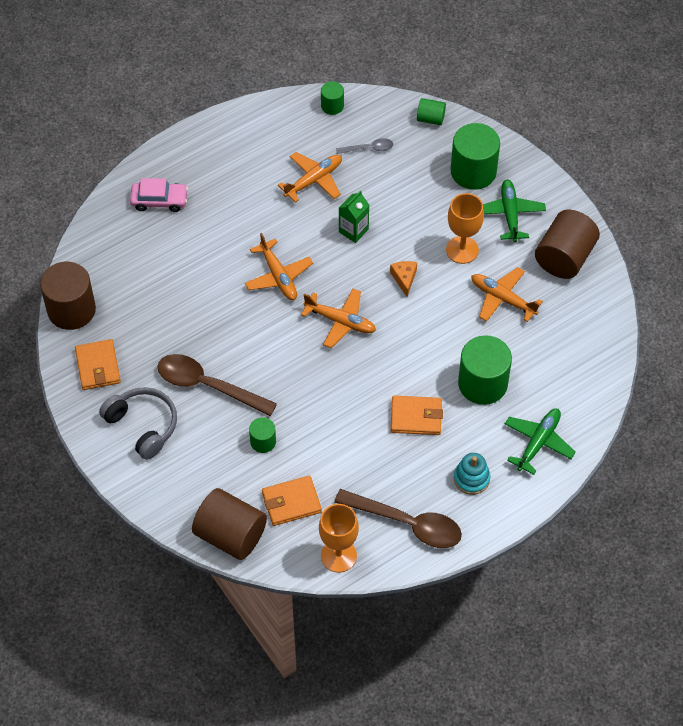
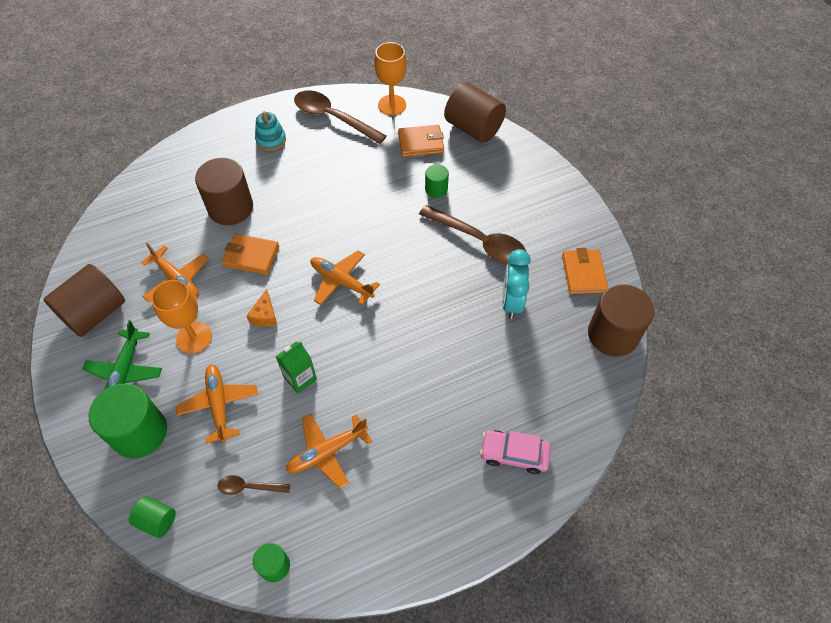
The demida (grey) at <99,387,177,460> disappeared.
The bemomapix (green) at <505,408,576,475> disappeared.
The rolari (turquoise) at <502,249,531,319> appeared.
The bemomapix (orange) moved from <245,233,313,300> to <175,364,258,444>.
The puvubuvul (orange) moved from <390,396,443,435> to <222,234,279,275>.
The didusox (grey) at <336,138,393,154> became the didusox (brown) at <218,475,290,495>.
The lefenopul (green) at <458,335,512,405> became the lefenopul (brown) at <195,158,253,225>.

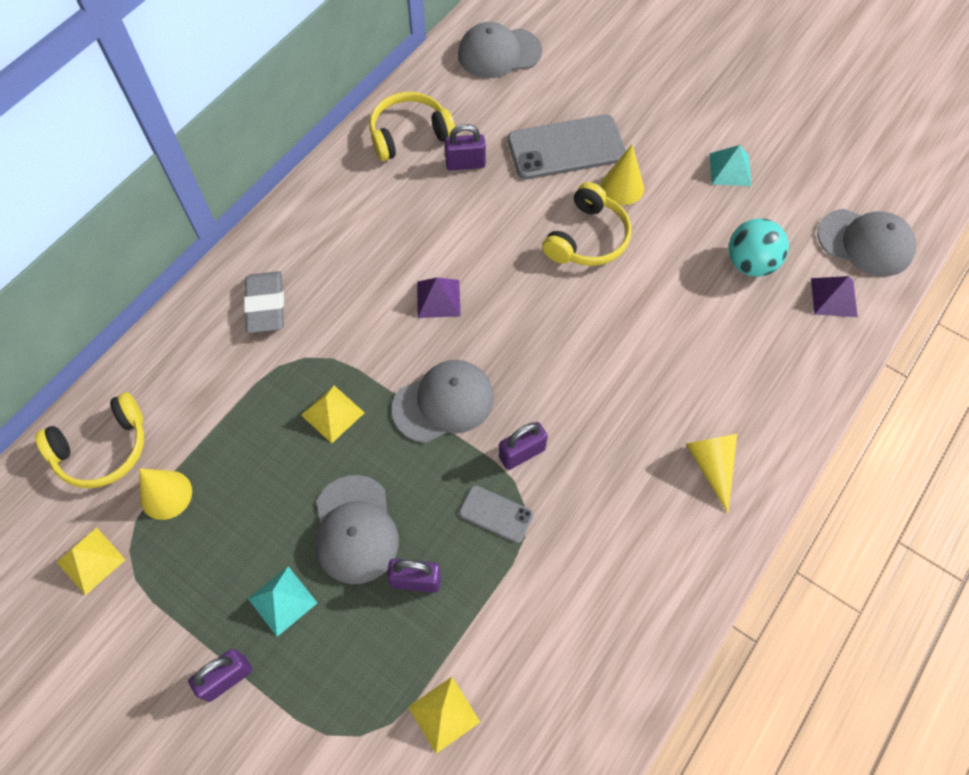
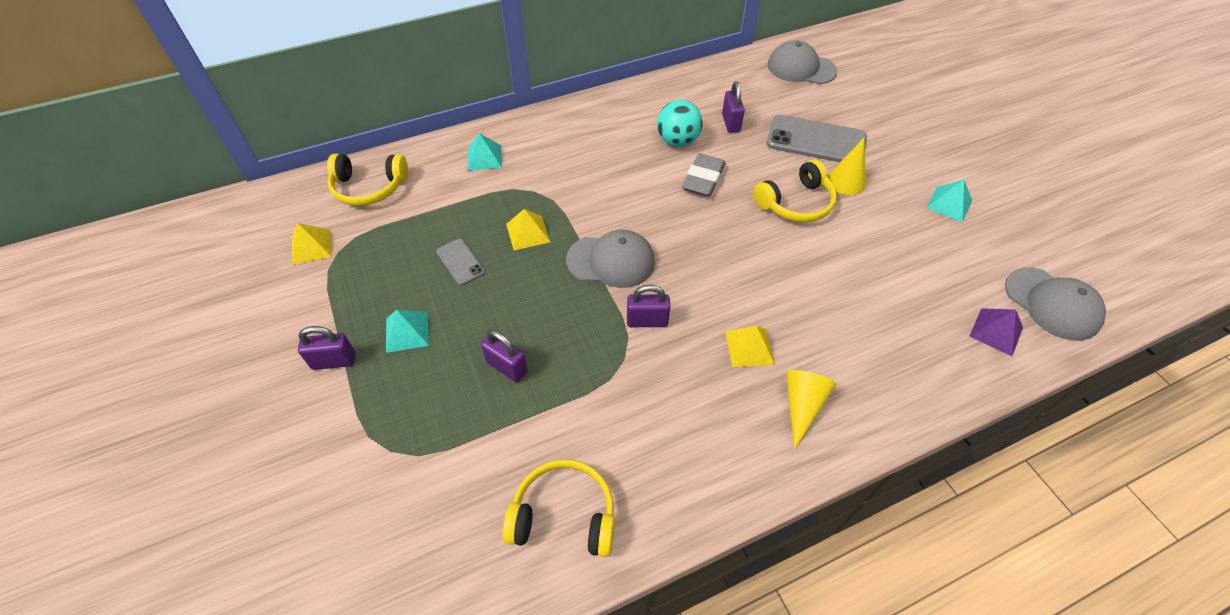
The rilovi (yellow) at <139,468,192,520> disappeared.
The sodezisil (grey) at <315,475,399,584> disappeared.
The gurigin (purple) at <417,277,461,318> disappeared.
The gurigin (turquoise) at <468,133,502,171> appeared.
The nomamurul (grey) moved from <244,271,284,333> to <682,154,725,197>.
The demida (yellow) moved from <369,92,455,161> to <503,459,615,557>.
The gurigin (yellow) moved from <408,677,480,754> to <725,326,775,367>.
The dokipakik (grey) moved from <459,485,534,543> to <436,239,485,286>.
The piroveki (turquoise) moved from <729,218,789,277> to <657,100,703,147>.
The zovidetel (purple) at <445,124,486,171> turned 60 degrees clockwise.

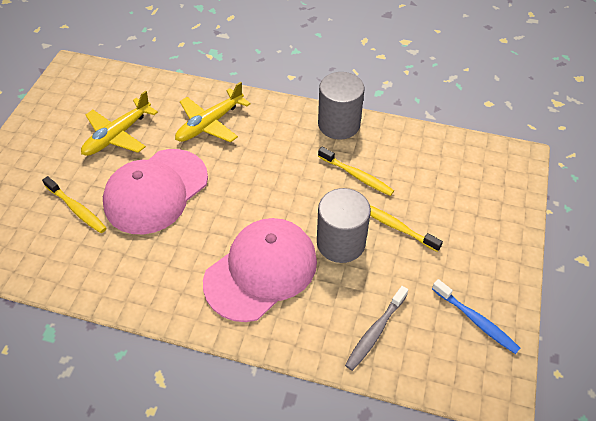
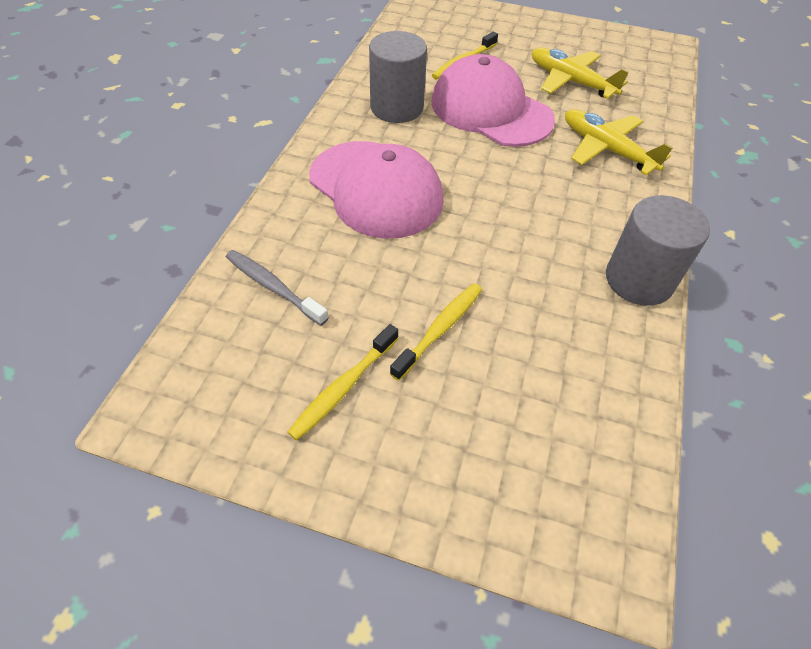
The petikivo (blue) at <432,279,520,354> disappeared.
The lefenopul (grey) moved from <317,188,371,263> to <369,31,427,123>.
The petikivo (yellow) moved from <318,147,394,196> to <287,324,399,441>.

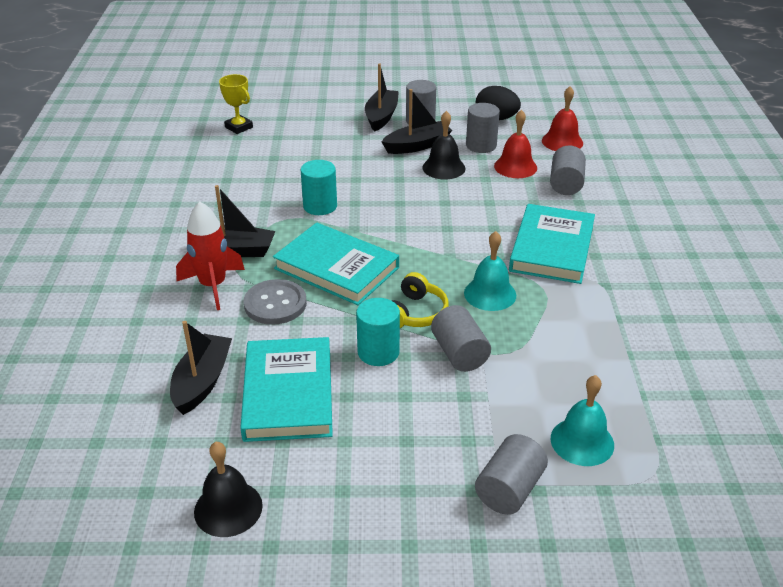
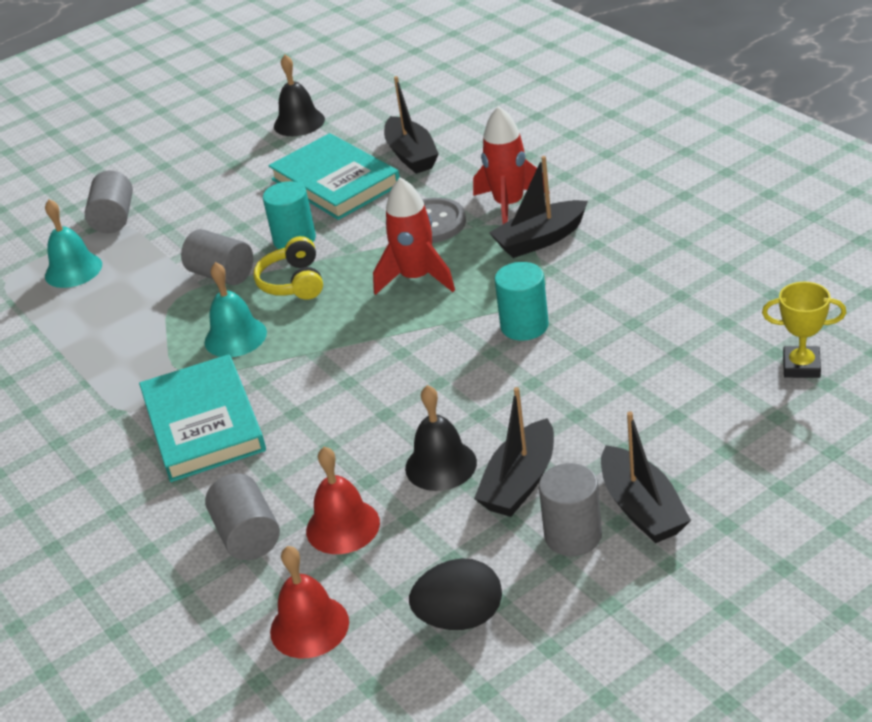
The lefenopul (grey) at <466,103,500,153> disappeared.
The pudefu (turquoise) at <273,222,399,305> was replaced by the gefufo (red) at <373,177,455,295>.

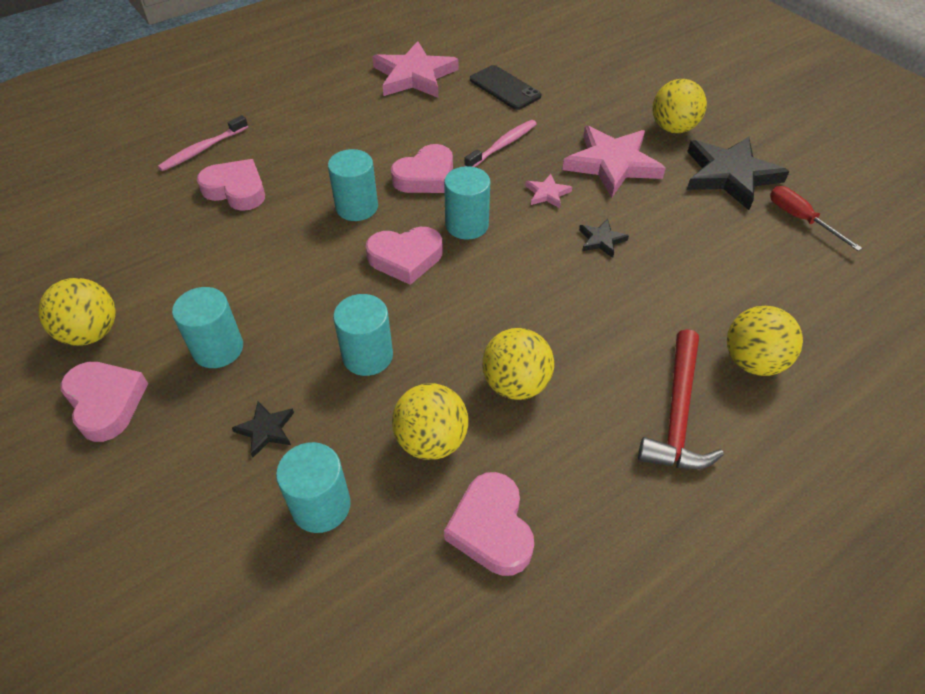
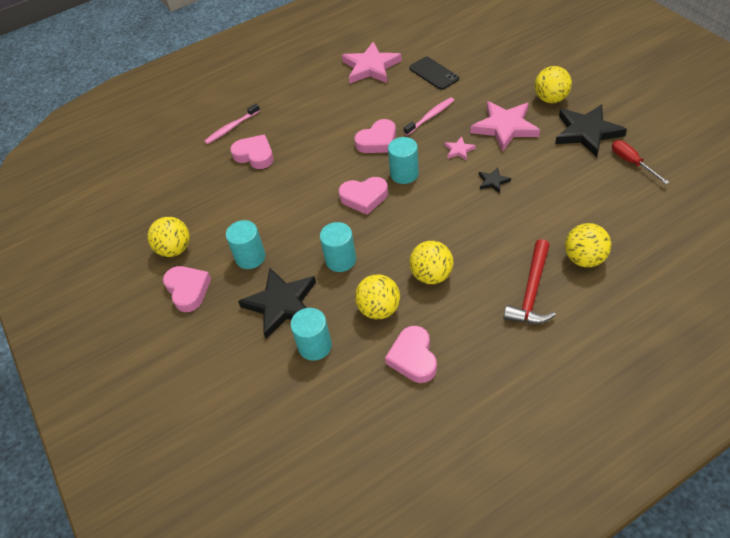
The lefenopul (turquoise) at <328,149,378,221> disappeared.
The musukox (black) at <232,401,294,458> changed to 2.19 times the size.

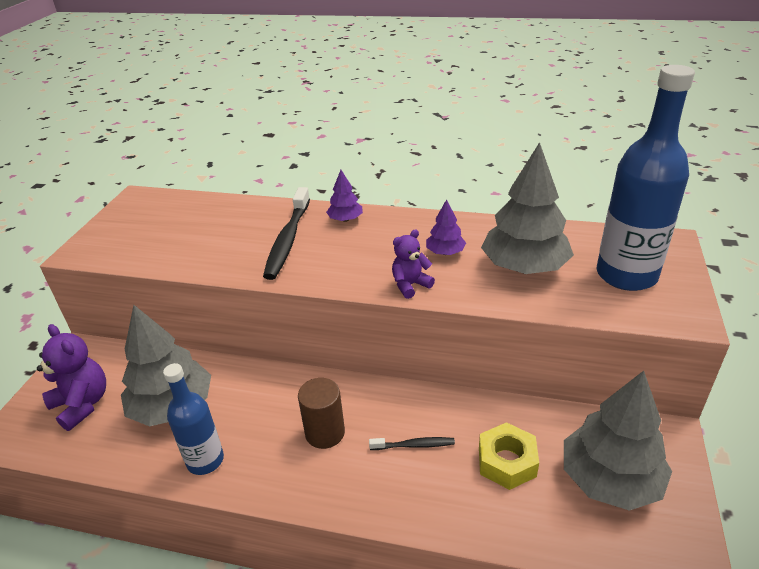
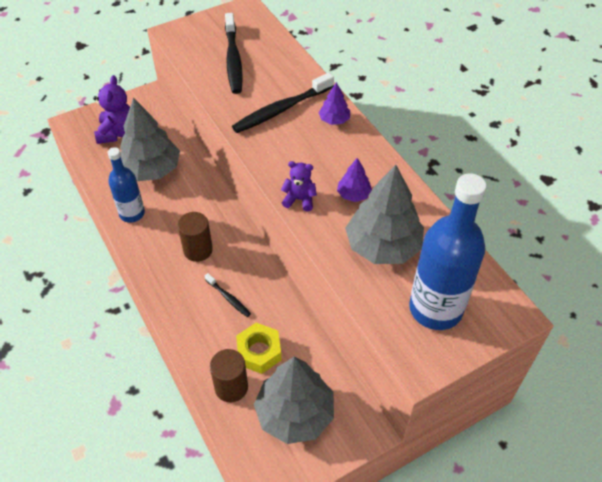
The lefenopul (brown) at <210,349,248,402> appeared.
The petikivo (black) at <225,13,243,94> appeared.

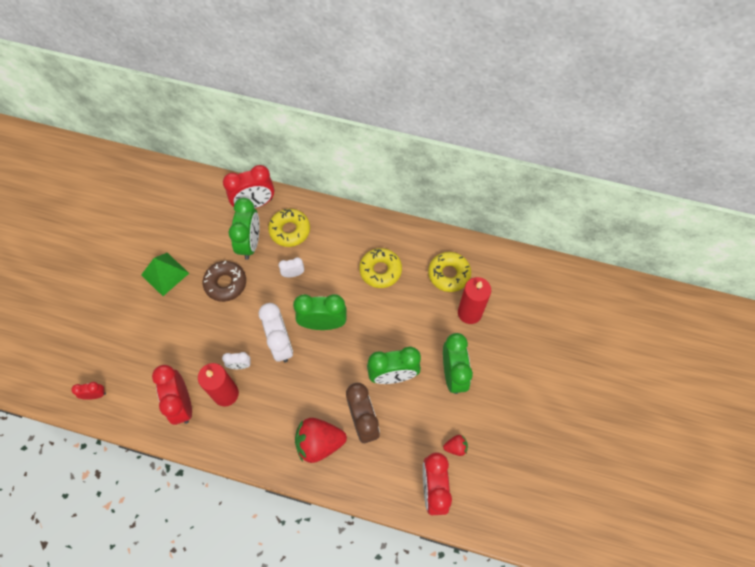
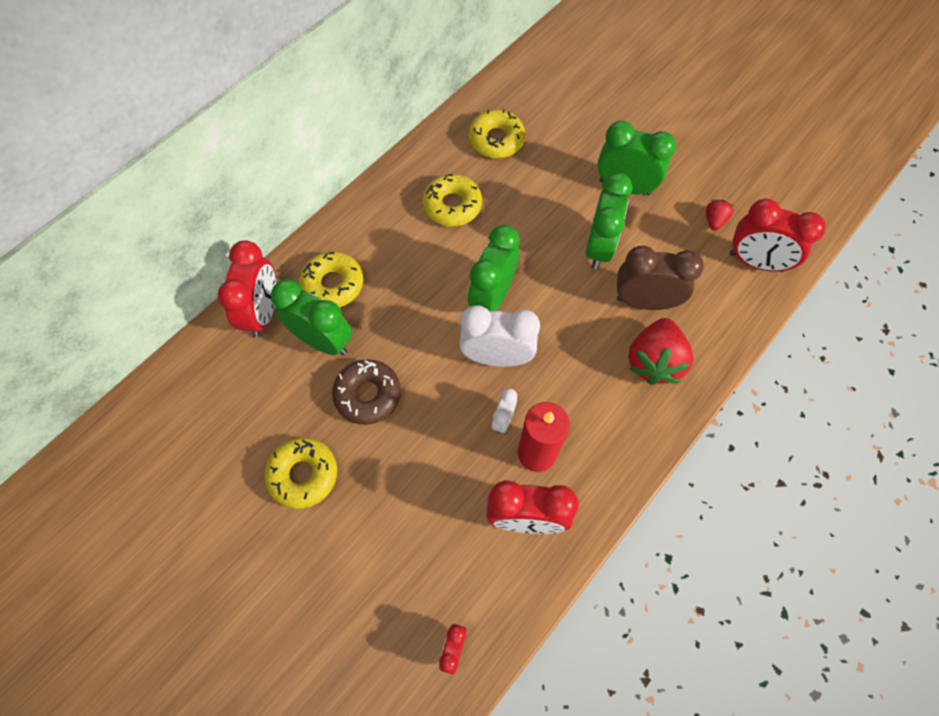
The rolari (white) at <279,257,304,277> disappeared.
The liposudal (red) at <458,277,491,324> disappeared.
The gurigin (green) at <141,253,189,296> was replaced by the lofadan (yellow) at <264,437,337,509>.

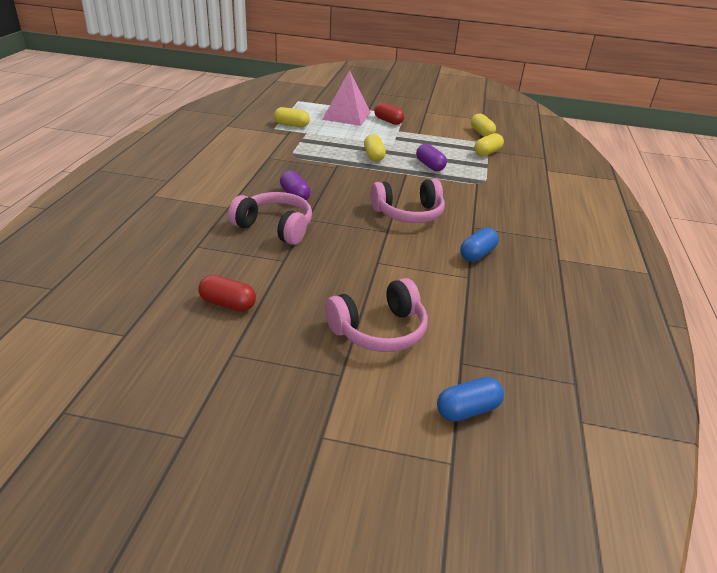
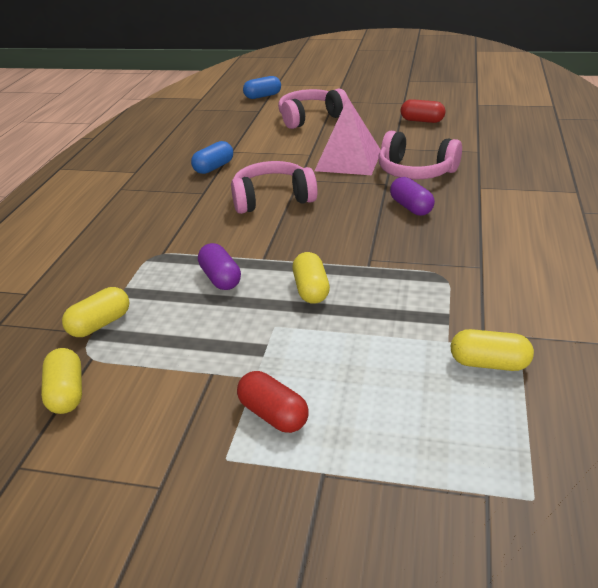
The gurigin (pink) moved from <322,70,371,126> to <315,98,381,175>.

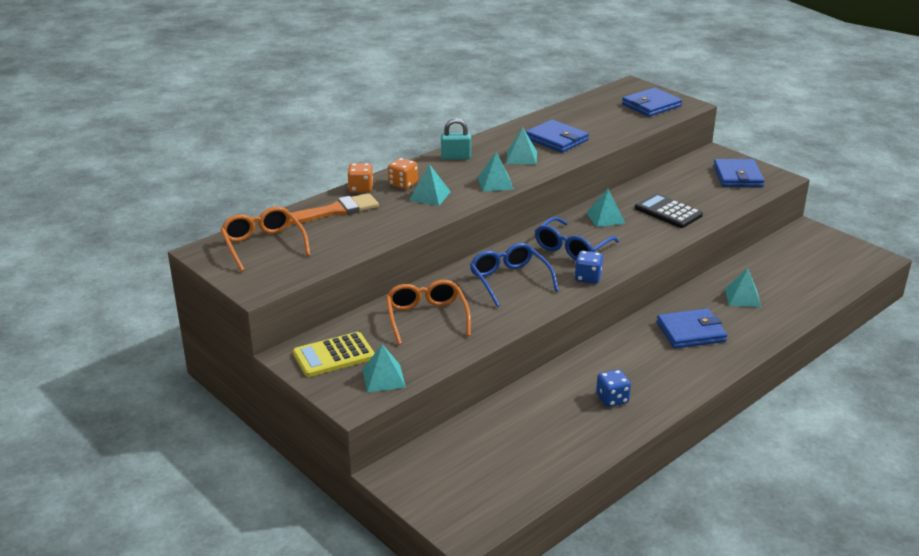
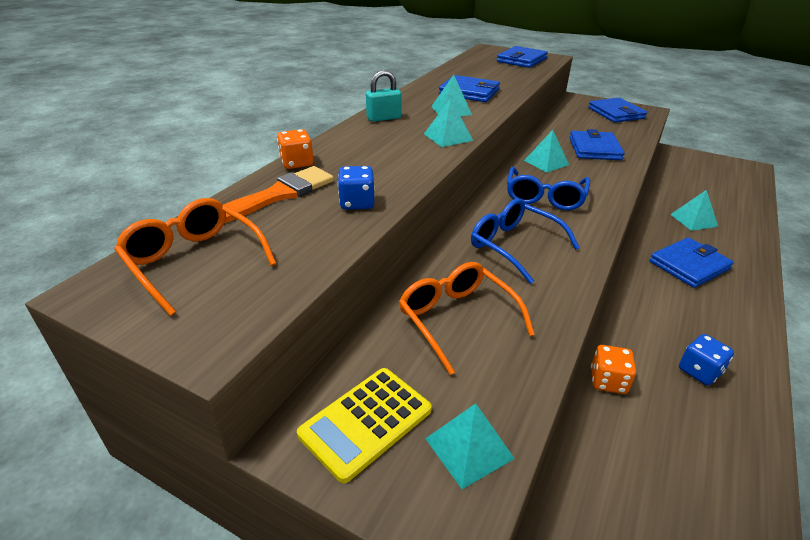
The gurigin (turquoise) at <409,164,451,206> disappeared.
The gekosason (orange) moved from <388,158,418,189> to <591,345,636,394>.
The gekosason (blue) moved from <575,251,603,284> to <338,166,374,210>.
The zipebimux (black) at <635,193,703,228> was replaced by the puvubuvul (blue) at <569,129,625,160>.

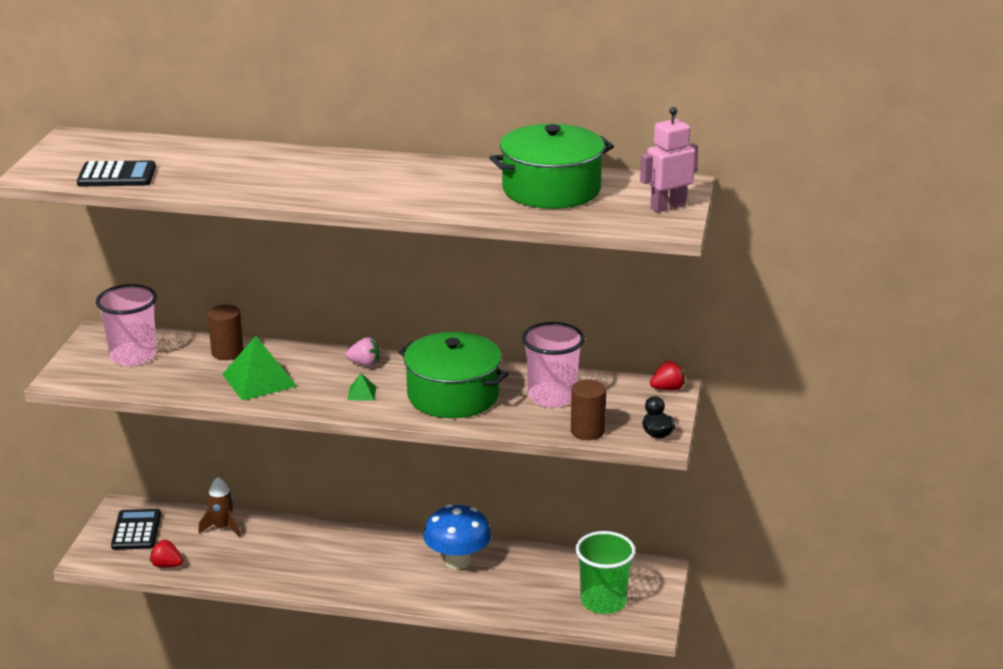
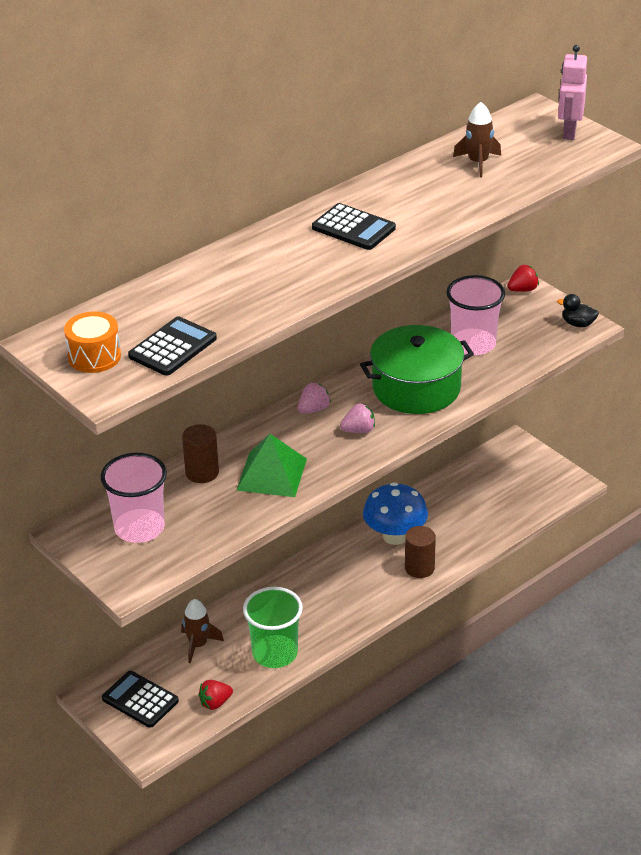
The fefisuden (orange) at <64,311,121,373> appeared.
The zipebimux (black) at <312,203,396,250> appeared.
The lefenopul (brown) moved from <571,380,606,440> to <405,526,436,578>.
The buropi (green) moved from <575,531,636,614> to <243,587,303,668>.
The gurigin (green) at <348,373,376,400> was replaced by the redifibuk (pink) at <340,404,375,433>.
The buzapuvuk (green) at <490,124,614,209> was replaced by the gefufo (brown) at <453,102,501,177>.
The redifibuk (red) at <650,361,685,390> turned 45 degrees clockwise.

